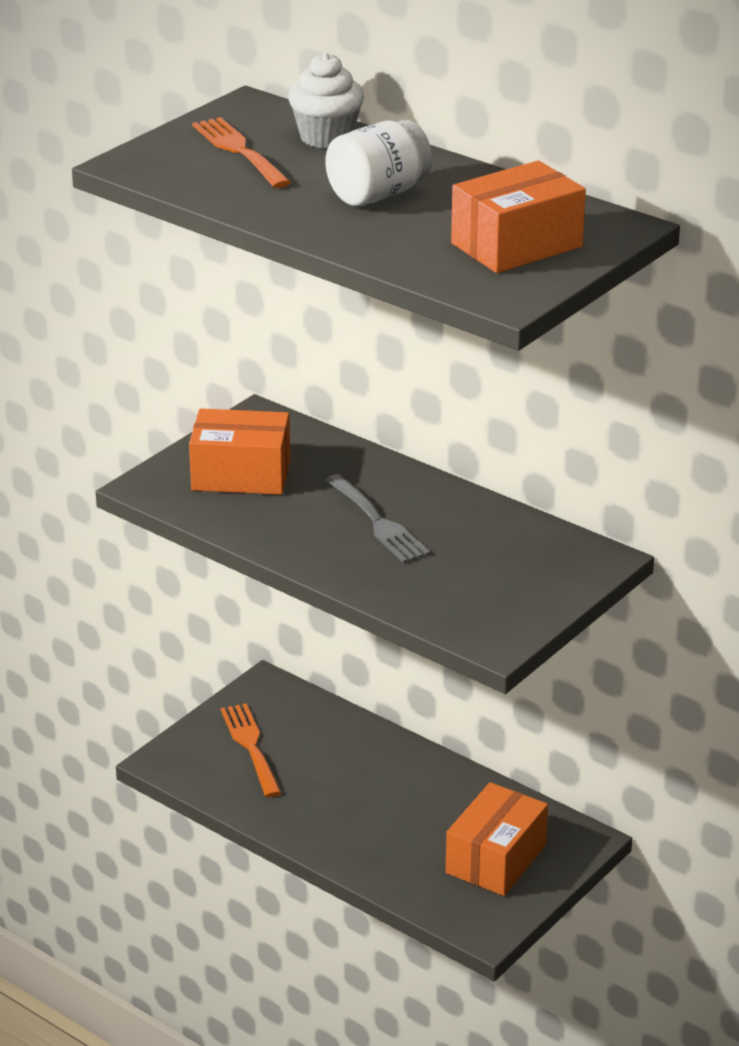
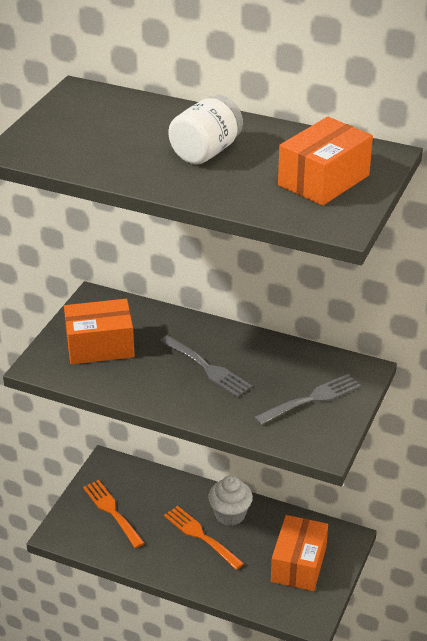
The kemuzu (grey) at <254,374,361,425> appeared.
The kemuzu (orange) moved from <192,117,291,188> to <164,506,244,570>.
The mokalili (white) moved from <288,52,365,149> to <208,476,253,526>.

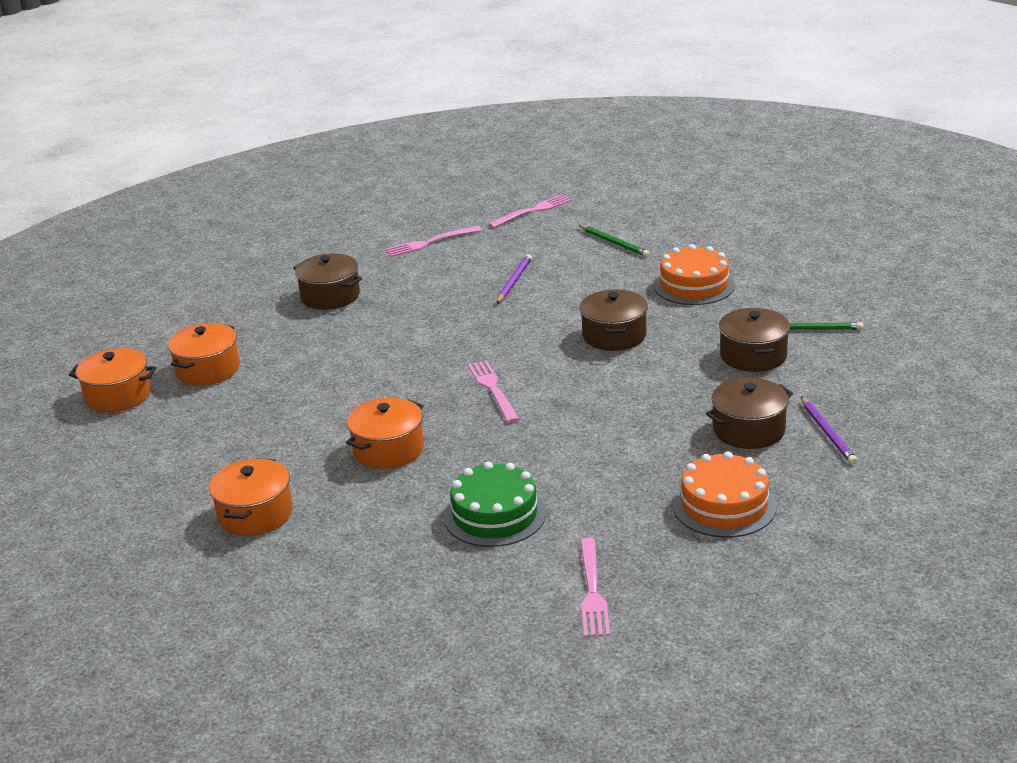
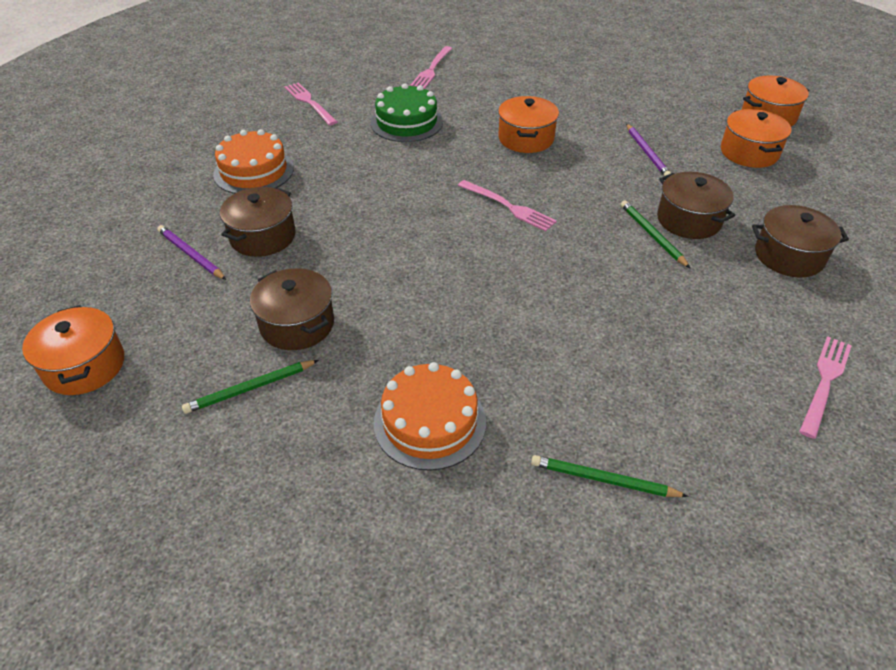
The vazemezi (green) at <621,200,690,268> appeared.
The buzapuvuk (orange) moved from <209,458,293,536> to <22,305,124,395>.
The kemuzu (pink) moved from <488,195,572,228> to <410,46,452,89>.
The vazemezi (purple) moved from <496,254,532,304> to <626,124,671,176>.
The buzapuvuk (brown) moved from <580,289,648,351> to <657,172,735,239>.

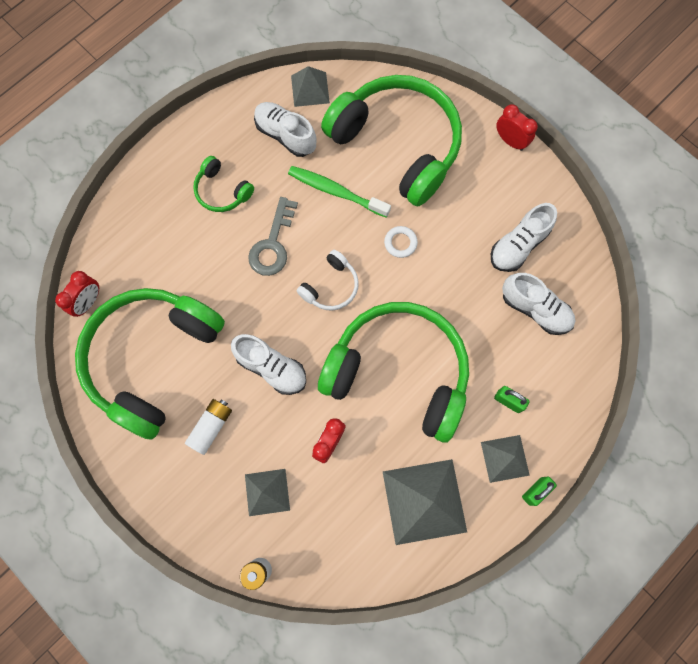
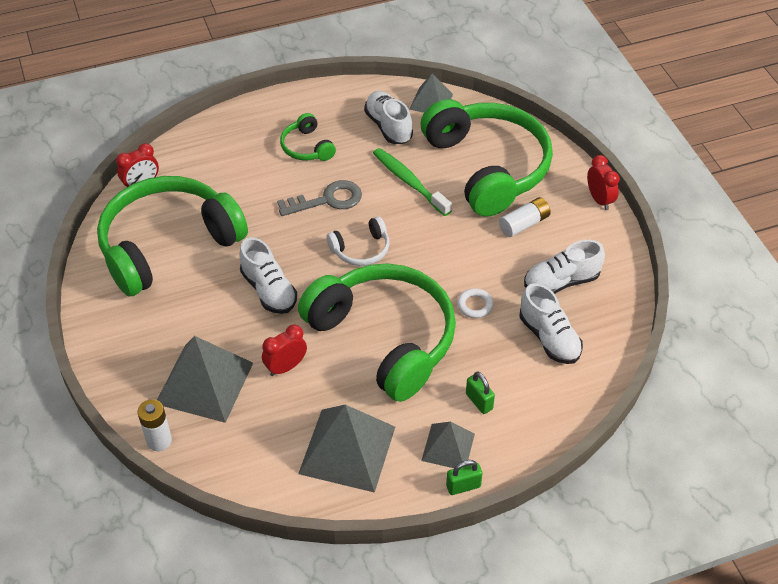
The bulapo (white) moved from <185,399,232,455> to <499,197,551,237>.
The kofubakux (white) moved from <384,226,418,258> to <457,288,494,318>.
The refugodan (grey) at <248,197,298,276> turned 150 degrees counterclockwise.
The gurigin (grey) at <245,469,290,516> changed to 1.75 times the size.

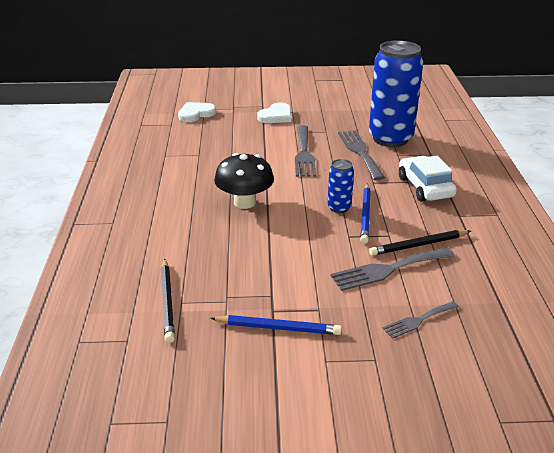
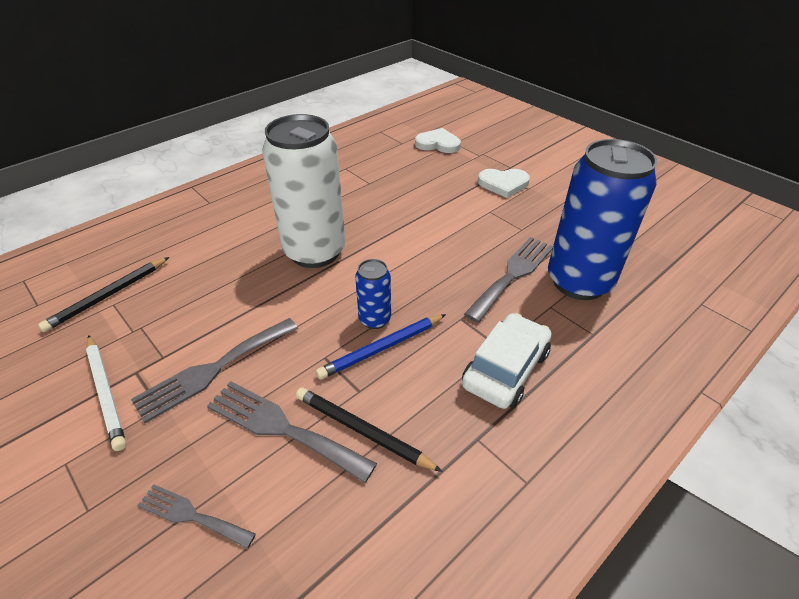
The kemuzu (grey) moved from <295,125,316,177> to <131,318,298,423>.
The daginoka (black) at <214,153,274,209> was replaced by the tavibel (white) at <262,114,346,268>.
The vazemezi (blue) at <210,315,342,335> became the vazemezi (white) at <86,335,126,451>.

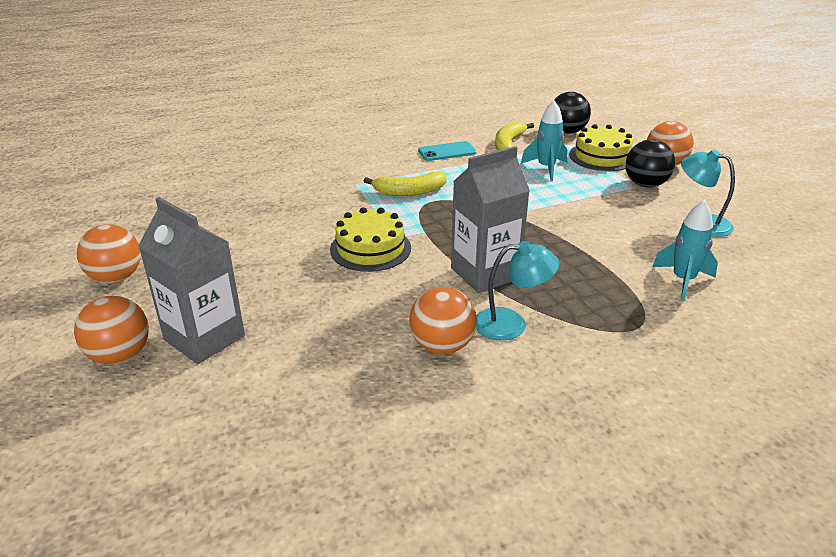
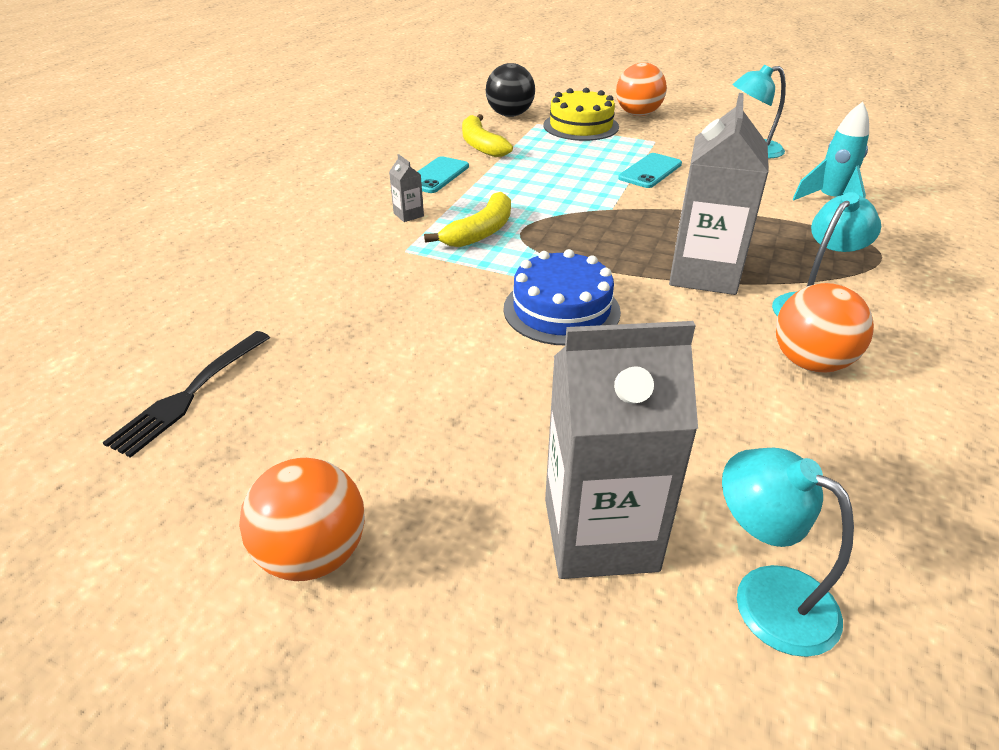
The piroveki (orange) at <74,296,149,364> disappeared.
The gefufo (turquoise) at <521,101,567,181> disappeared.
The piroveki (black) at <626,139,675,187> disappeared.
The kemuzu (black) at <103,331,270,458> appeared.
The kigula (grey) at <389,154,424,222> appeared.
The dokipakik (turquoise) at <618,153,682,188> appeared.
The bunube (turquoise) at <722,448,854,657> appeared.
The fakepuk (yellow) at <330,207,411,272> became the fakepuk (blue) at <503,249,621,345>.

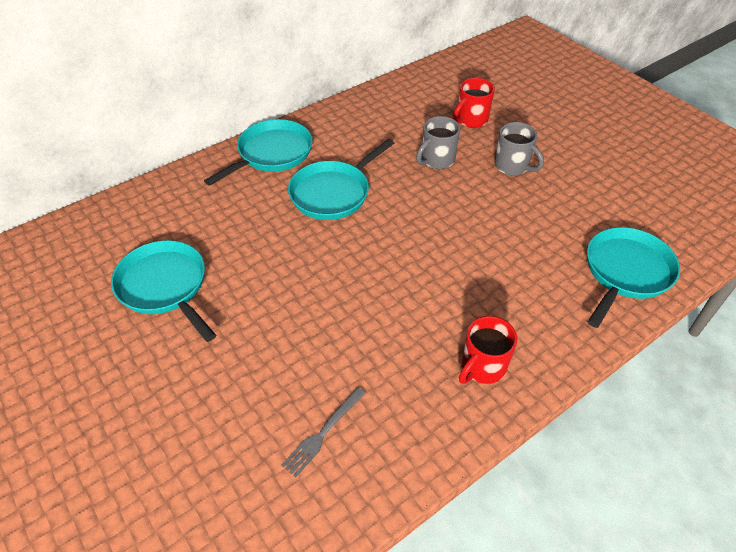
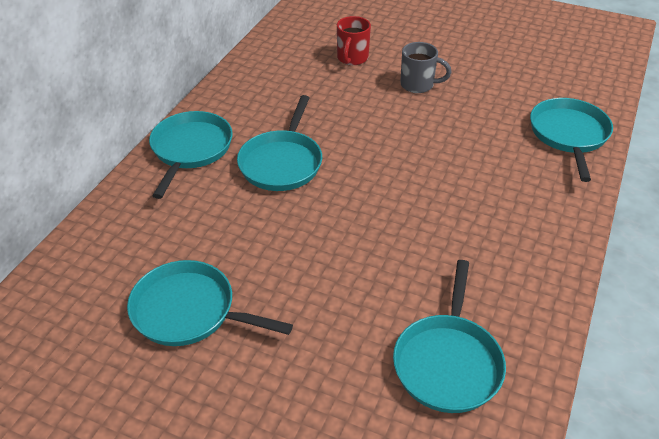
The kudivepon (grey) at <416,116,460,169> disappeared.
The kudivepon (red) at <459,316,517,384> disappeared.
The kemuzu (grey) at <281,387,366,478> was replaced by the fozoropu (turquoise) at <393,260,506,413>.

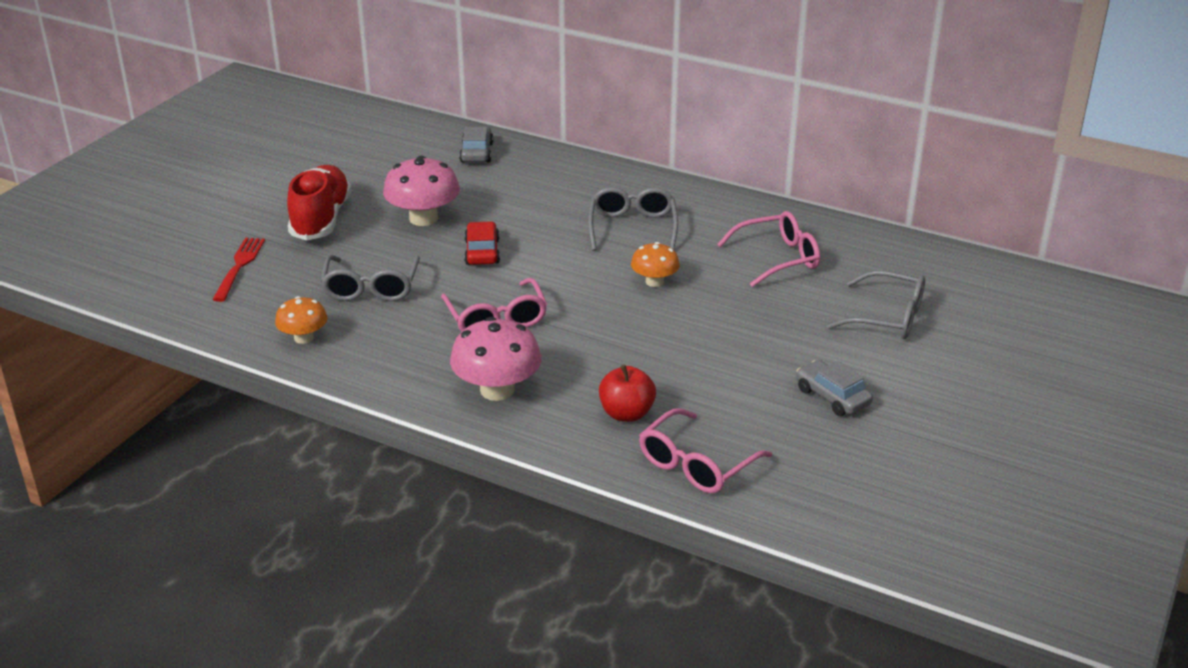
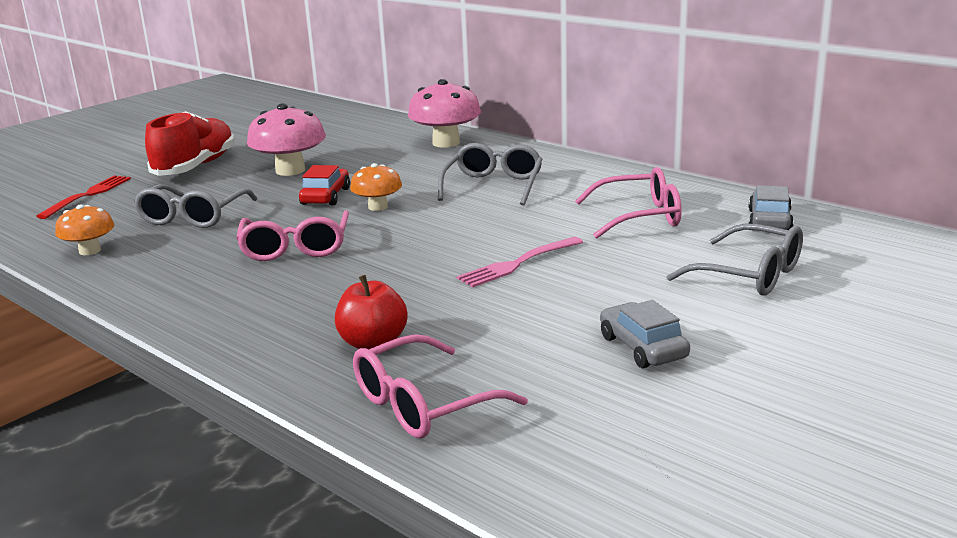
The kemuzu (pink) at <457,237,583,288> appeared.
The daginoka (pink) moved from <450,317,541,401> to <408,79,481,148>.
The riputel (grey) moved from <459,127,493,162> to <748,185,794,230>.
The daginoka (orange) moved from <631,242,680,287> to <350,163,402,211>.

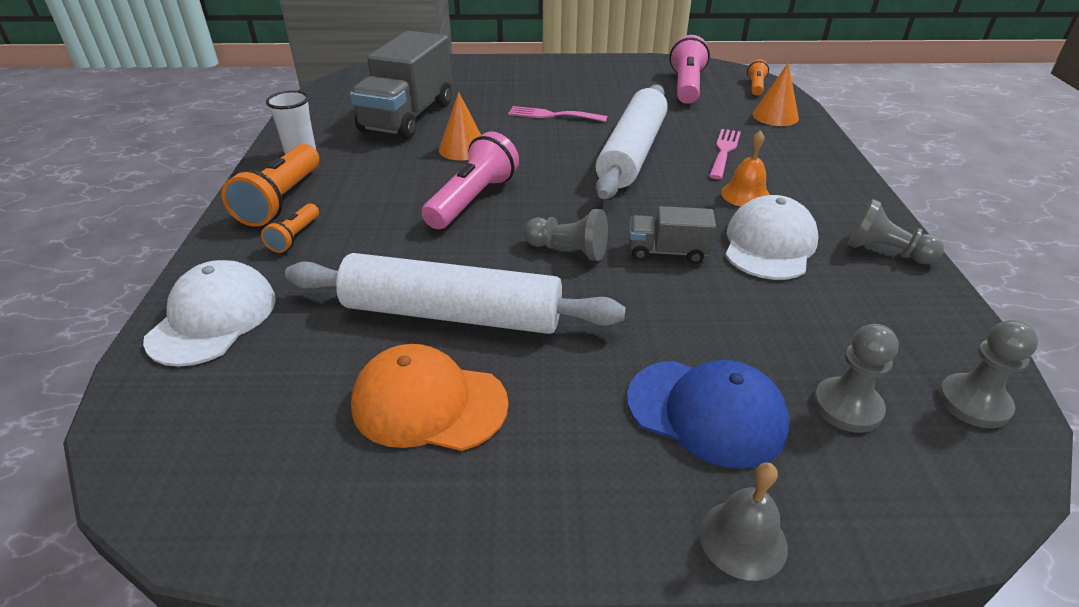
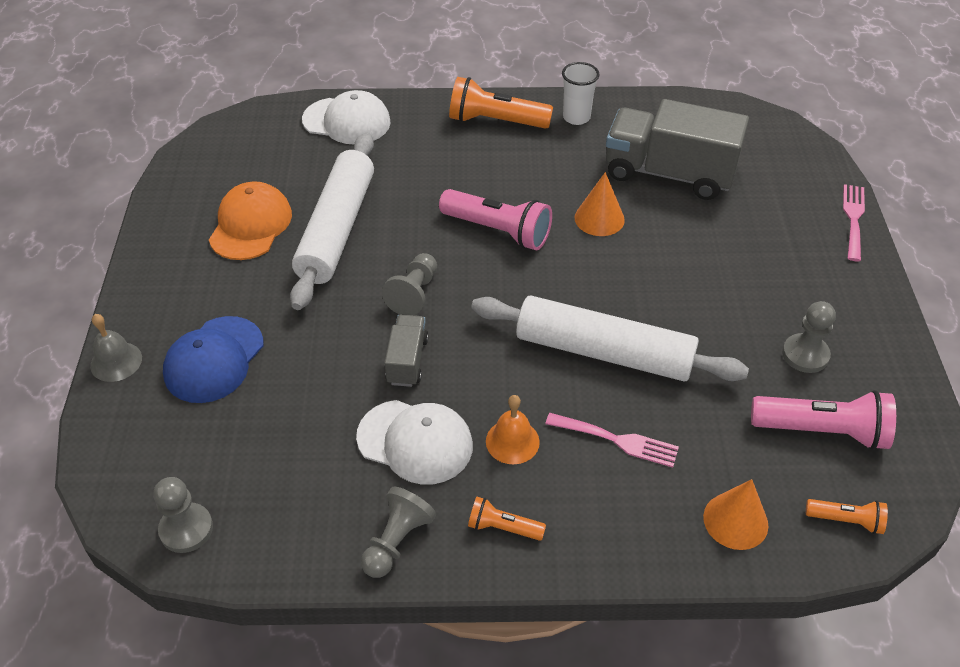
The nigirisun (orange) moved from <261,203,319,253> to <468,497,546,541>.
The kemuzu (pink) moved from <508,106,607,122> to <843,184,865,261>.
The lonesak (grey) moved from <813,324,899,433> to <782,301,836,373>.

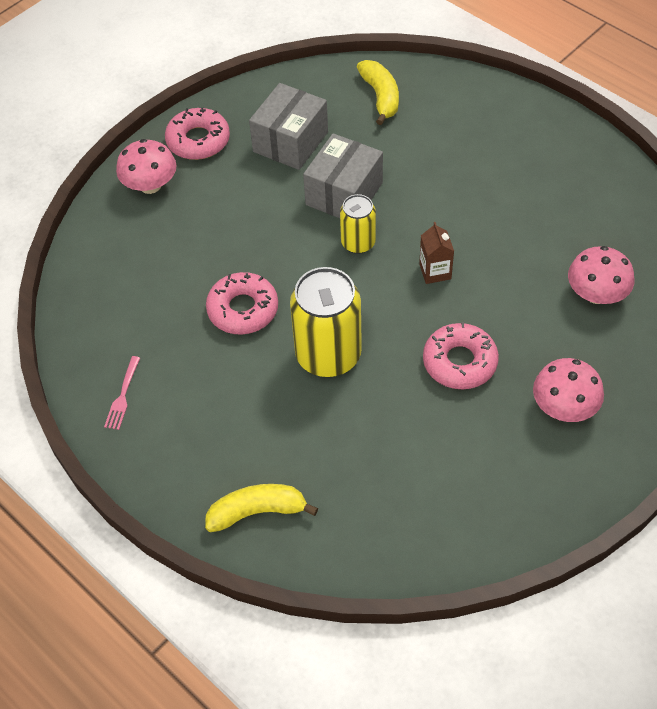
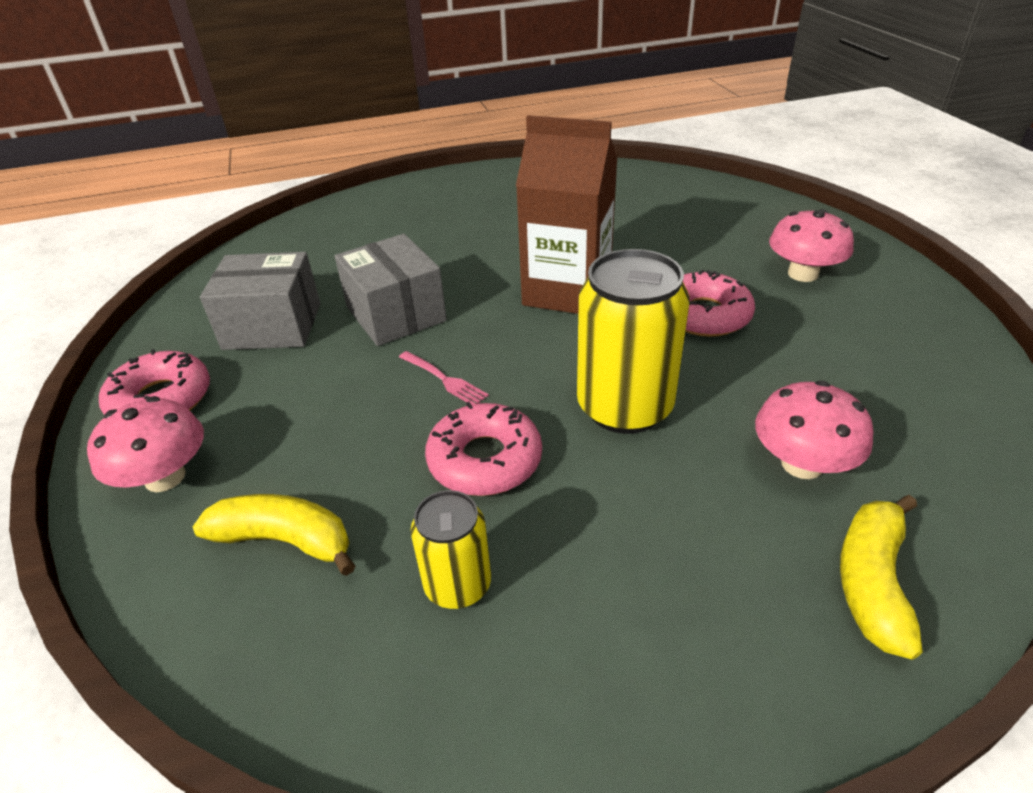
The kemuzu (pink) moved from <104,356,140,430> to <399,351,489,405>.
The tavibel (yellow) moved from <340,194,376,254> to <411,490,491,609>.
The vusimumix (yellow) moved from <357,60,399,125> to <193,494,355,576>.
The daginoka (pink) moved from <568,246,634,304> to <755,381,873,479>.
The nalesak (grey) at <249,83,328,170> turned 60 degrees counterclockwise.
The kigula (brown) at <419,222,454,284> changed to 2.24 times the size.

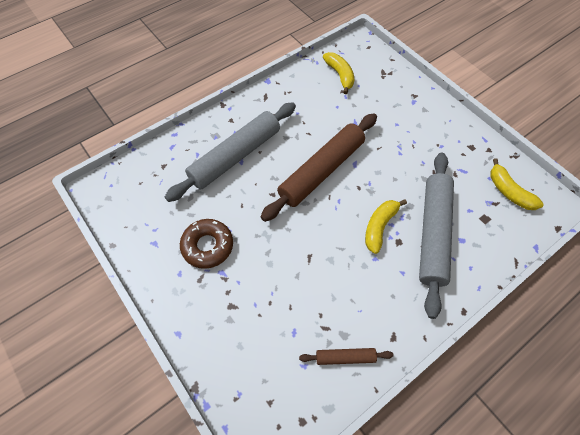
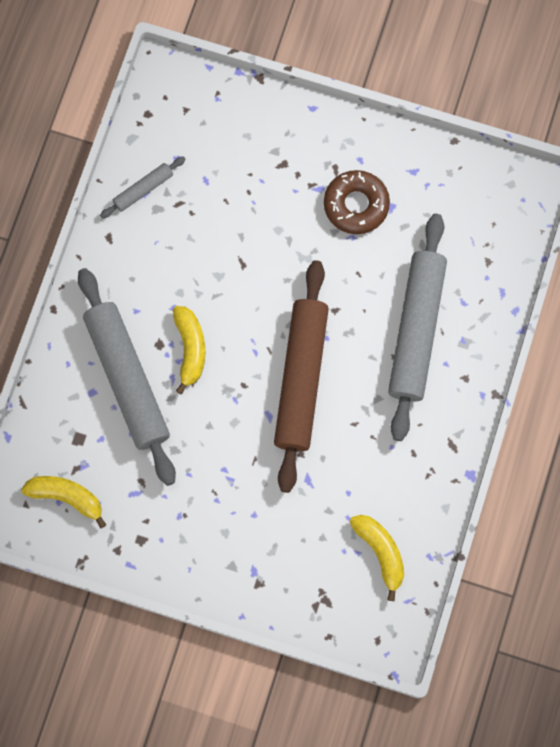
The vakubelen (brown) at <299,348,394,365> became the vakubelen (grey) at <100,156,186,218>.
The vusimumix (yellow) at <323,52,354,94> turned 150 degrees counterclockwise.

